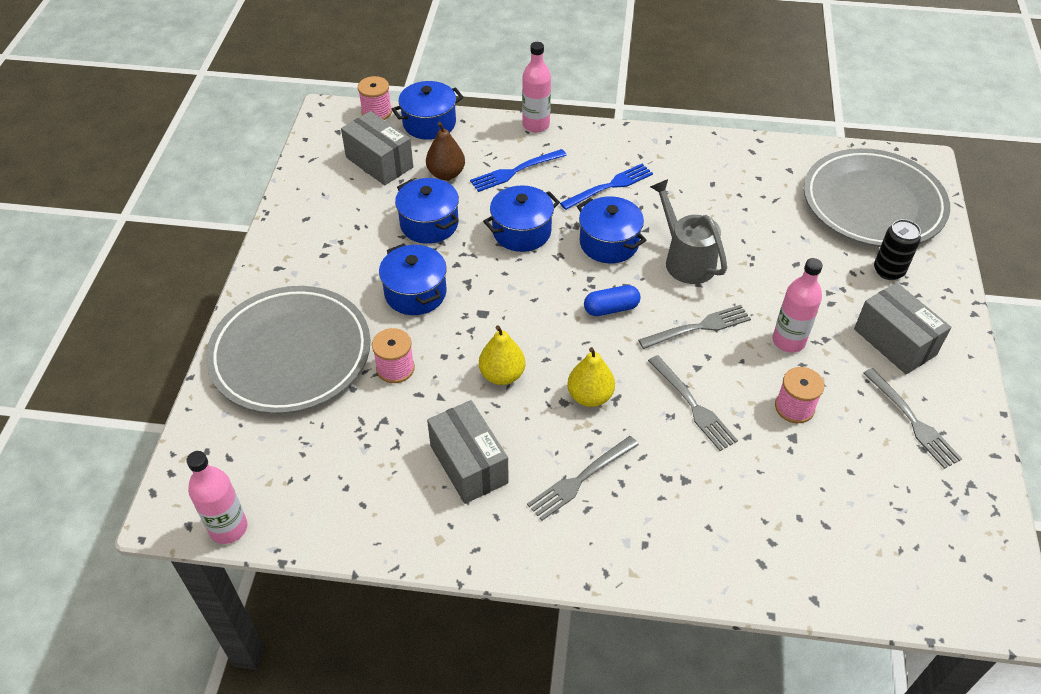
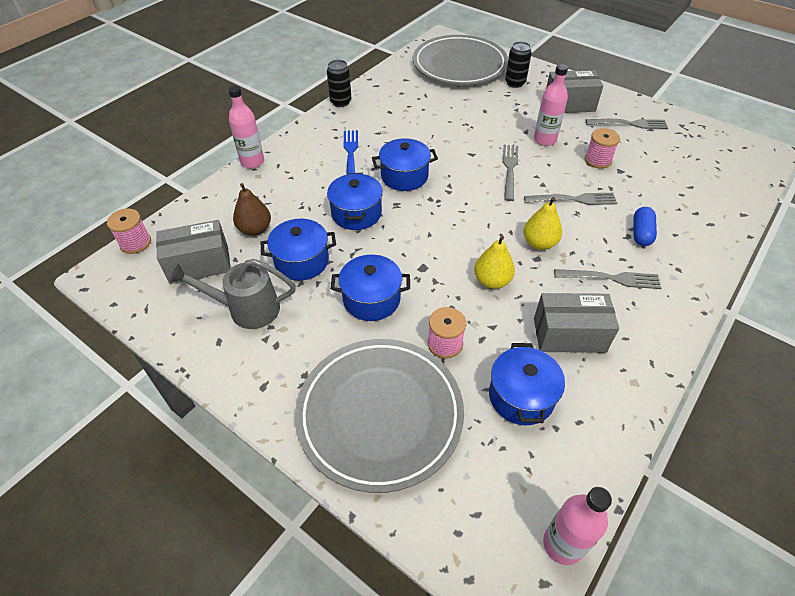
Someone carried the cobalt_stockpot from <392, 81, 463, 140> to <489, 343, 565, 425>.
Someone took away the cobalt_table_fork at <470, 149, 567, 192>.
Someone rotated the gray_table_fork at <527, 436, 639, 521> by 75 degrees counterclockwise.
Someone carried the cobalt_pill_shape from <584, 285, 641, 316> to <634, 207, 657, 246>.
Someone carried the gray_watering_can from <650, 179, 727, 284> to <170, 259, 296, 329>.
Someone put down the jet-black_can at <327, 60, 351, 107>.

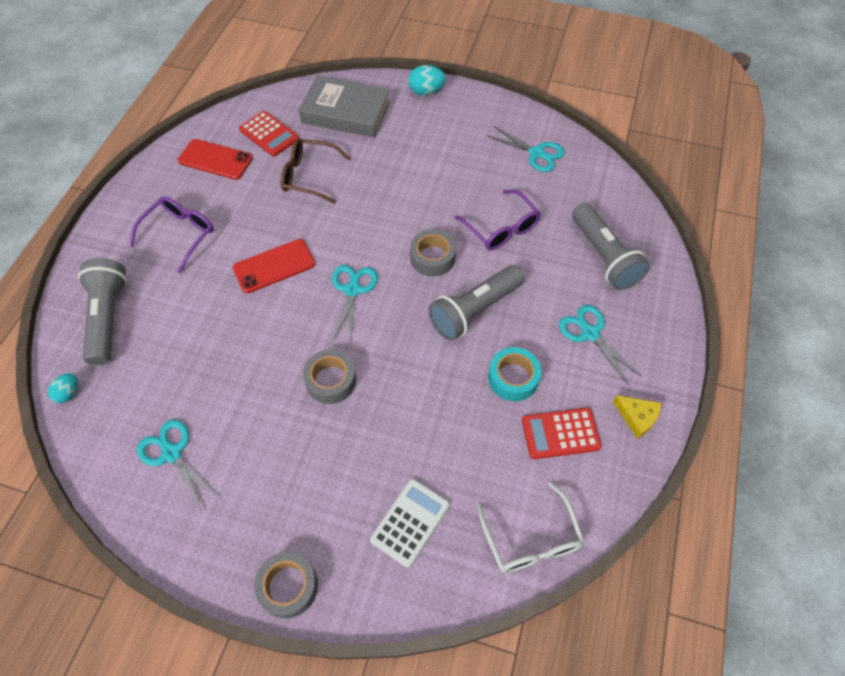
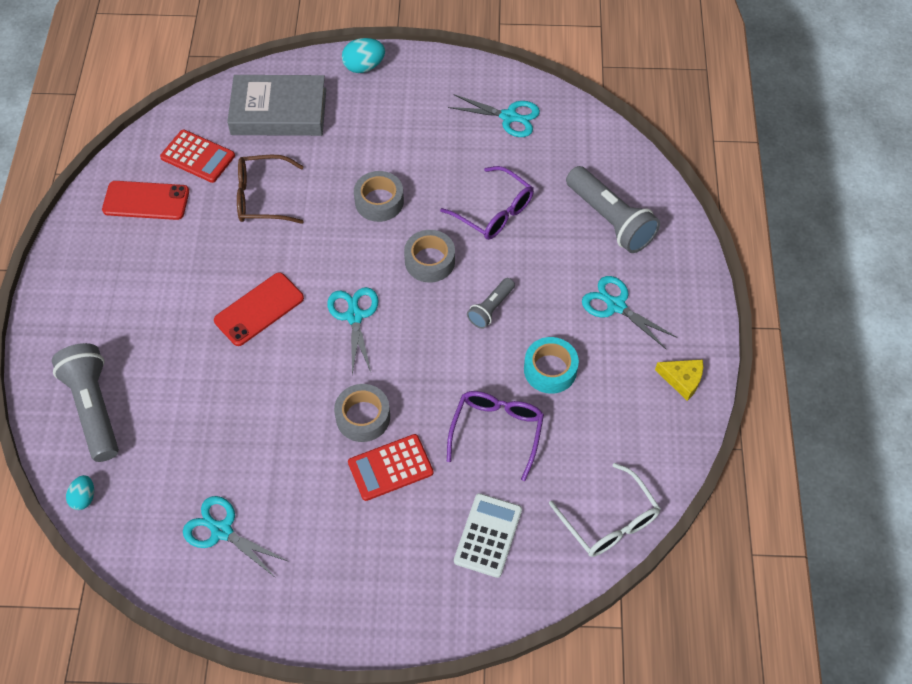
Someone carried the violet_spectacles from <129, 196, 214, 273> to <447, 391, 544, 481>.
Someone carried the gray_sticky_tape from <254, 552, 318, 618> to <354, 171, 404, 222>.
Someone scaled the gray_torch at <428, 265, 525, 341> by 0.54.
Someone carried the red_adding_machine from <522, 408, 601, 459> to <348, 434, 434, 501>.

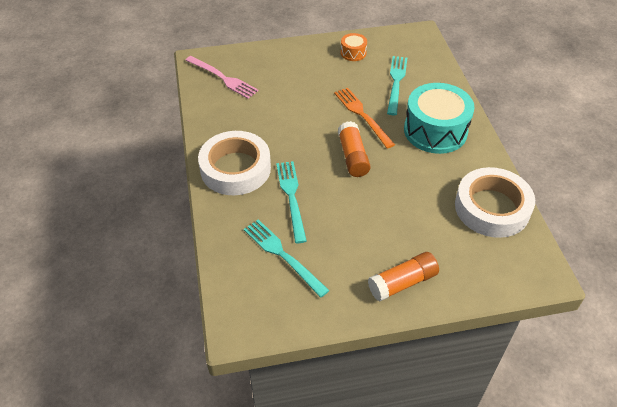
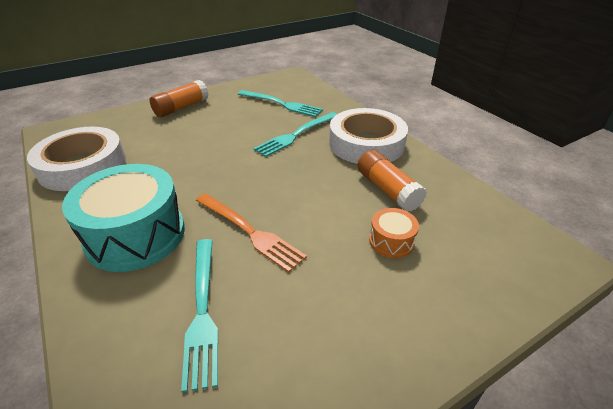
Someone took away the rose-pink_table_fork at <185, 56, 259, 99>.
Someone rotated the turquoise_table_fork at <276, 161, 307, 243> by 75 degrees clockwise.
Someone carried the orange-coloured_glue from <338, 121, 371, 177> to <358, 150, 427, 212>.
Someone carried the orange-coloured_toy_drum from <341, 33, 367, 61> to <369, 208, 419, 258>.

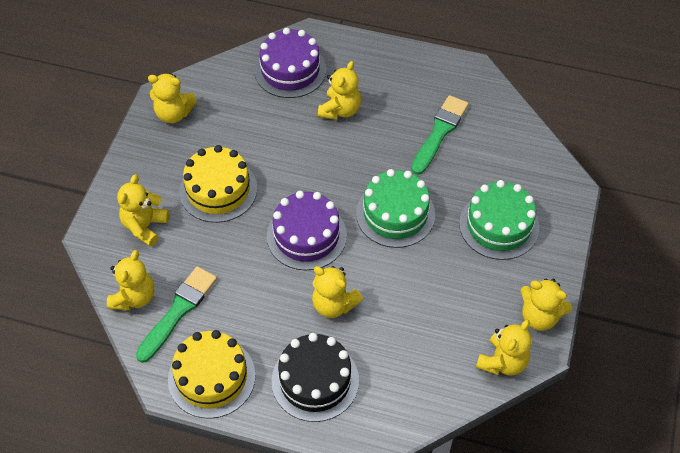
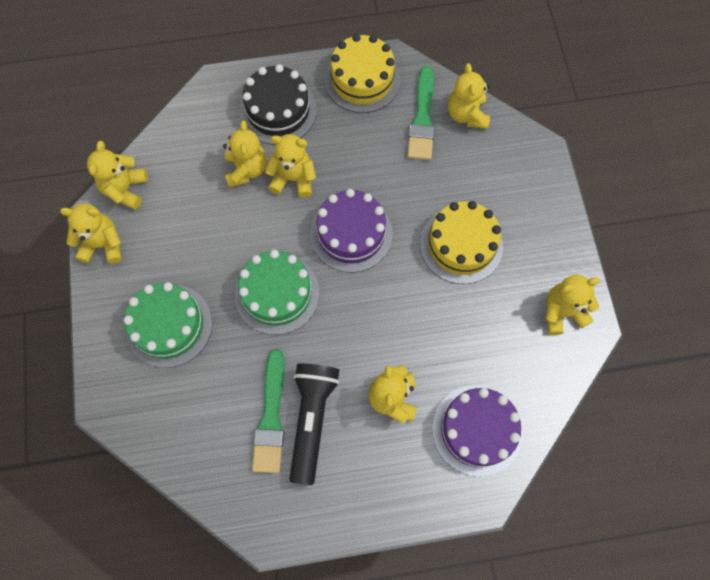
Someone carried the bright_yellow_teddy from <117, 174, 169, 247> to <223, 120, 267, 188>.
Someone put down the jet-black_torch at <289, 363, 340, 485>.

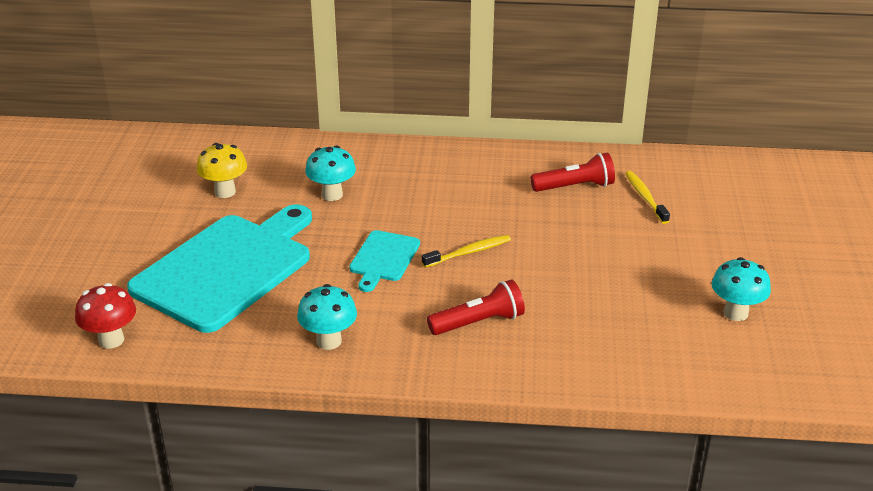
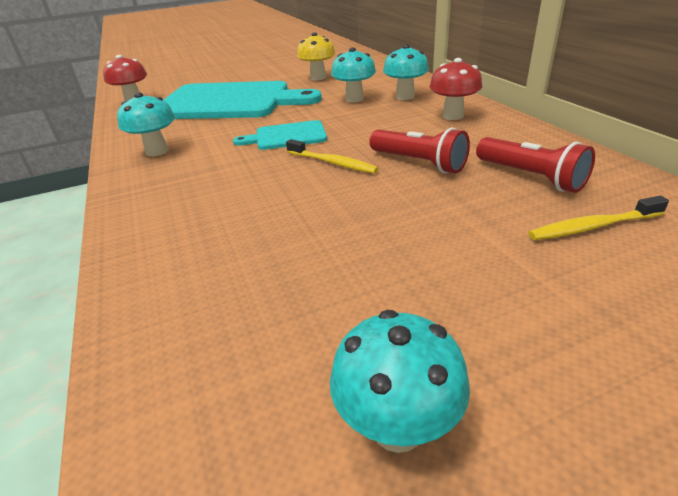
Someone carried the red_torch from <427, 279, 525, 335> to <369, 128, 470, 173>.
Someone rotated the bright_yellow_toothbrush at <625, 171, 670, 224> by 150 degrees counterclockwise.
Someone put down the turquoise_mushroom at <383, 44, 429, 100>.
Someone put down the red_mushroom at <430, 58, 482, 120>.

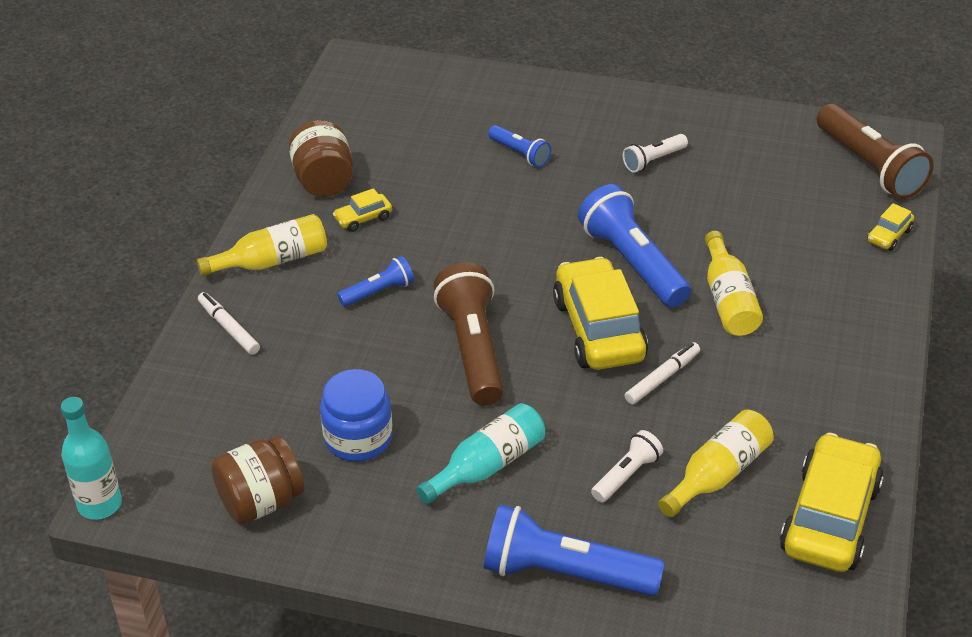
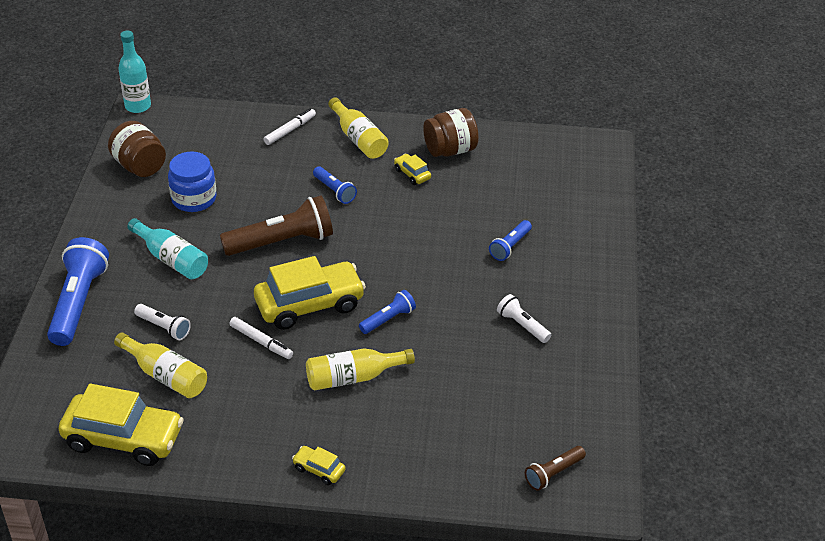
Someone scaled the cobalt_torch at <578, 184, 691, 308> by 0.52.
Someone scaled the dark_brown_torch at <817, 104, 934, 199> by 0.52.
Someone carried the bright_yellow_automobile from <867, 203, 914, 251> to <292, 446, 346, 485>.

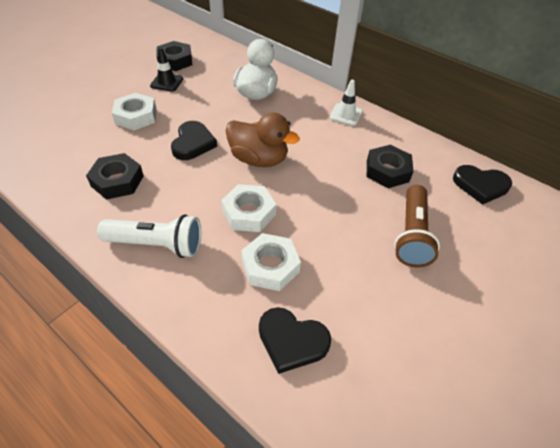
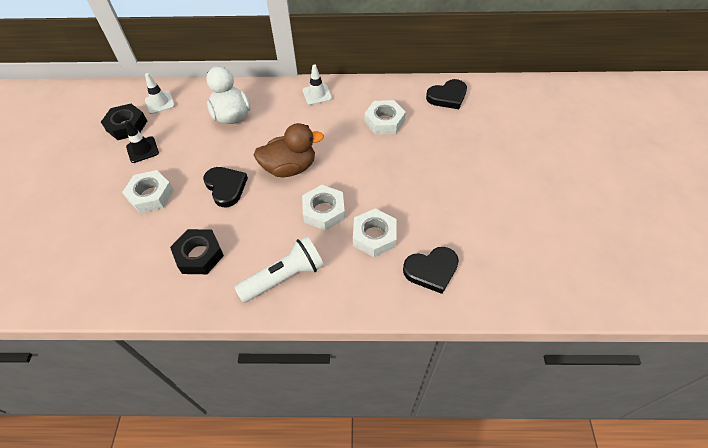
Someone repainted the jet-black_hex_nut at <367, 145, 414, 188>, which became the snow-white_hex_nut at <364, 100, 406, 135>.
Someone took away the dark_brown_torch at <394, 185, 440, 267>.
Someone put down the snow-white_traffic_cone at <145, 73, 175, 114>.

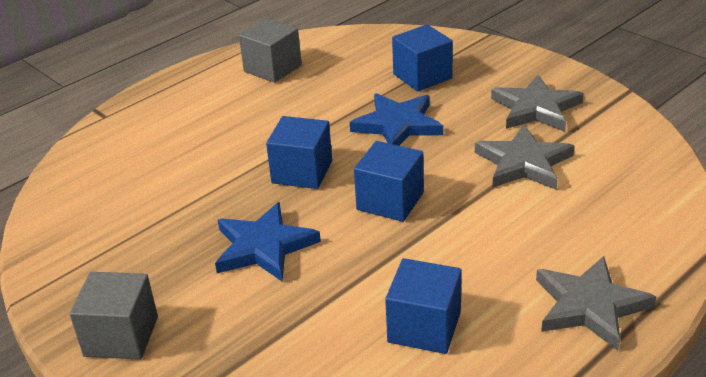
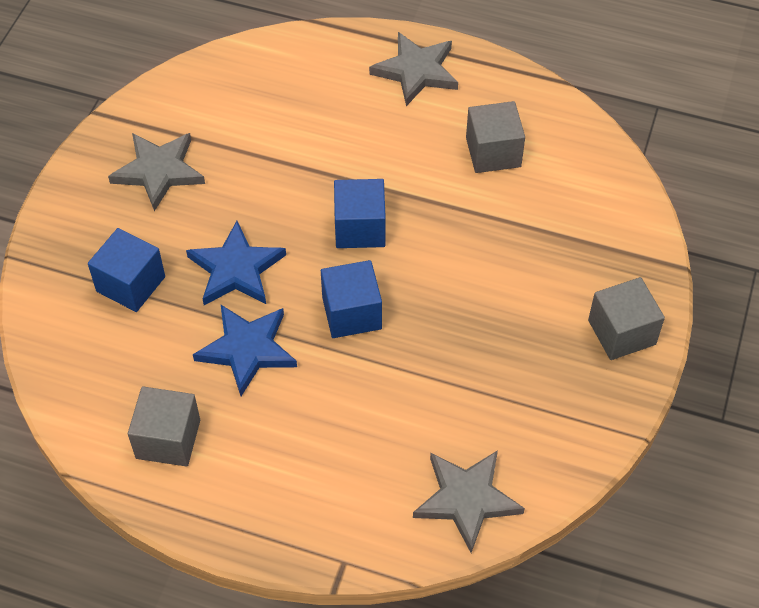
Someone carried the cobalt_five-pointed_star from <215, 202, 321, 282> to <193, 305, 297, 396>.
Someone repainted the cobalt_block at <385, 258, 462, 354>, which became the gray_block at <466, 101, 525, 173>.
Someone carried the gray_five-pointed_star from <475, 125, 574, 190> to <413, 450, 525, 553>.

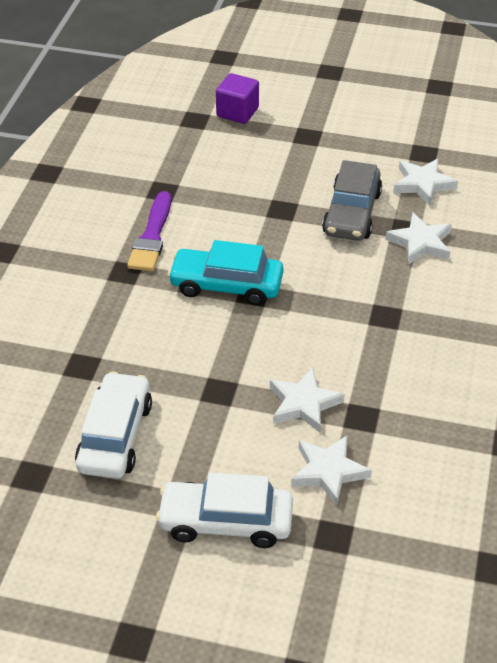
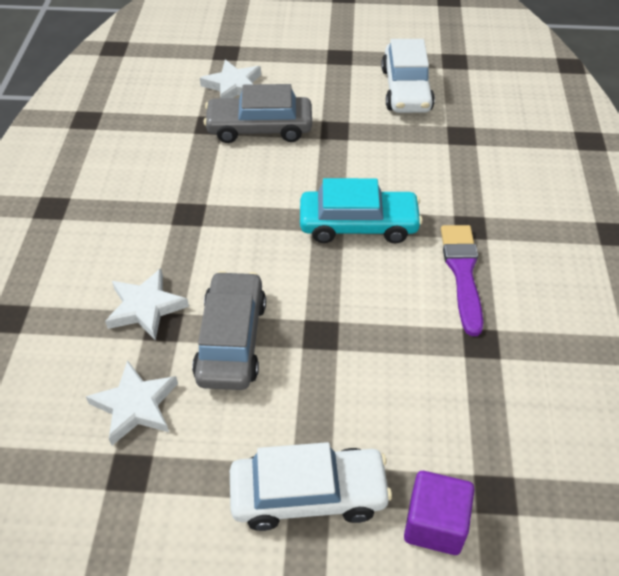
Someone carried the snow-white_automobile from <156, 473, 293, 548> to <230, 442, 392, 531>.
Someone swapped the snow-white_five-pointed_star at <270, 368, 345, 433> for the gray_automobile at <203, 84, 312, 143>.

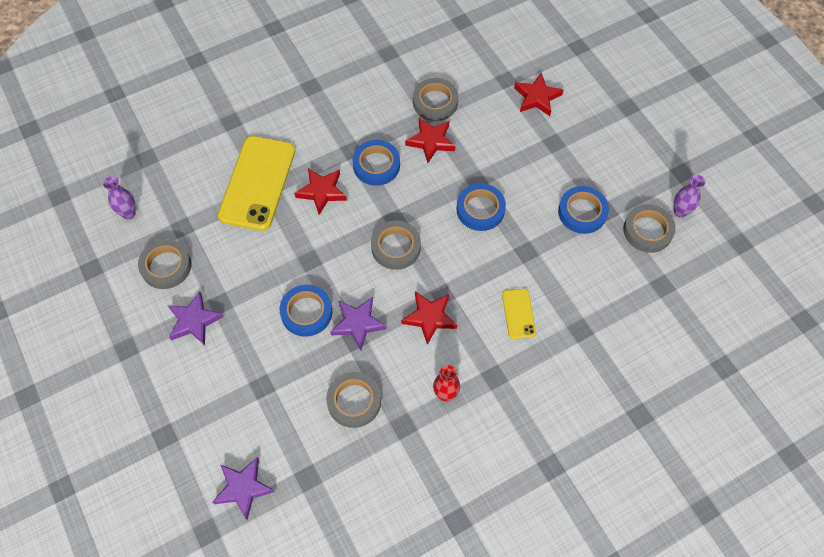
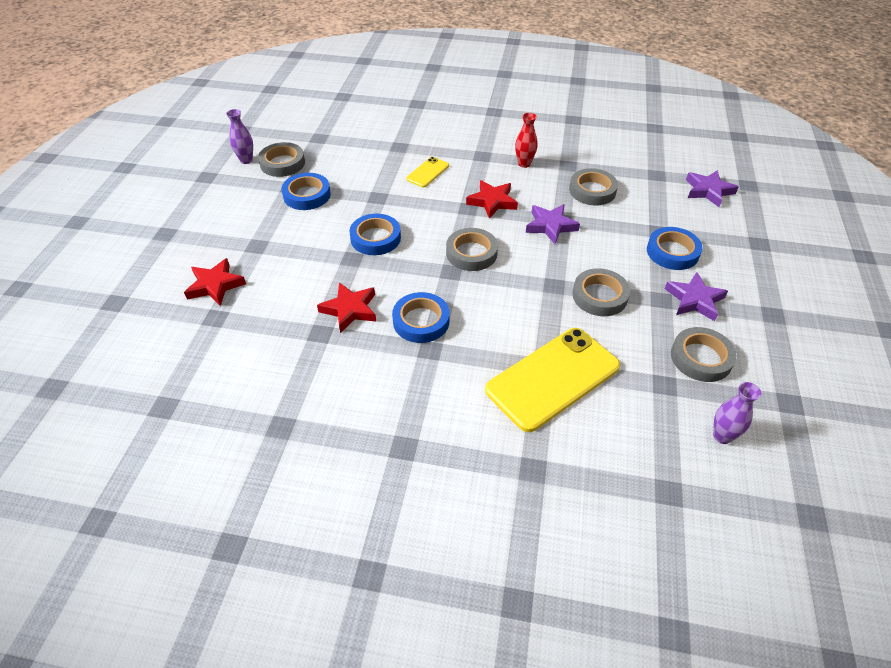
Someone carried the cobalt_sticky_tape from <280, 285, 332, 337> to <647, 227, 703, 270>.
Someone took away the red_five-pointed_star at <294, 168, 347, 215>.
Someone carried the gray_sticky_tape from <413, 78, 458, 121> to <572, 268, 630, 316>.

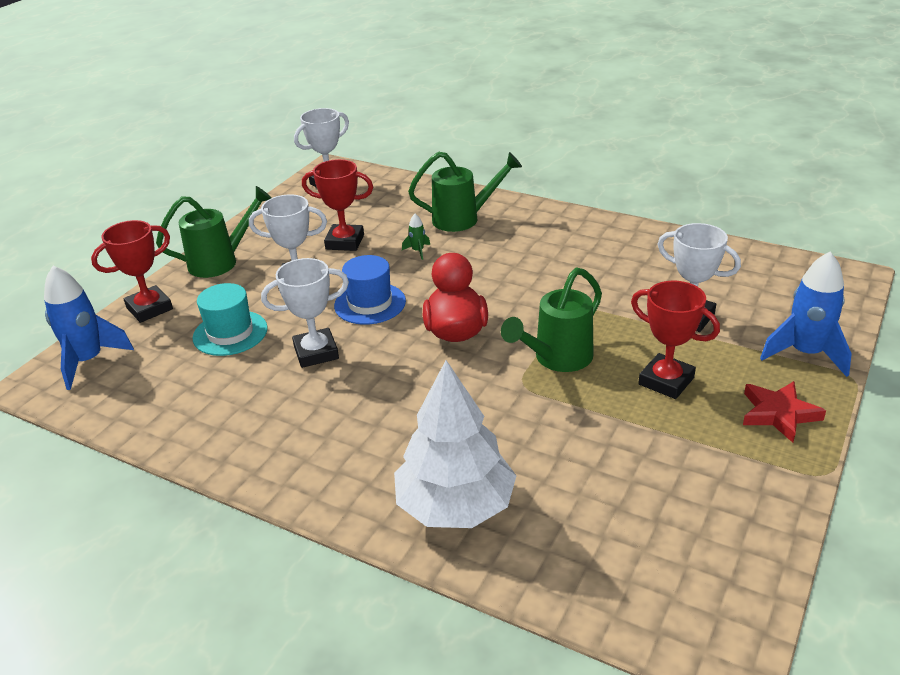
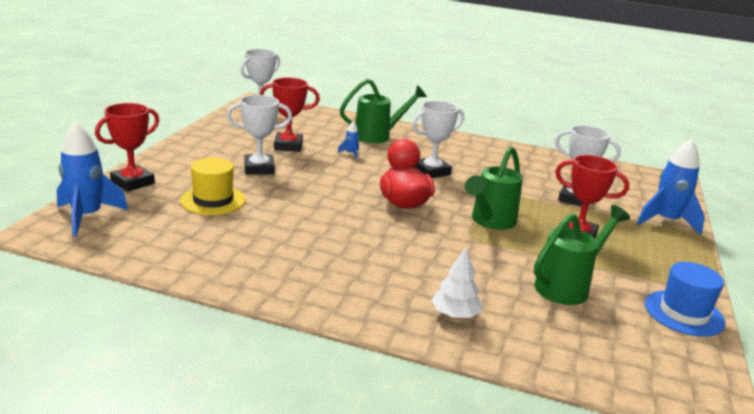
Someone carried the green_watering_can from <156, 186, 271, 278> to <534, 205, 630, 305>.
Someone repainted the turquoise_top_hat at <193, 283, 268, 356>, which became the bright_yellow_top_hat at <180, 158, 246, 215>.
Someone carried the snow-white_trophy from <261, 258, 349, 368> to <412, 101, 464, 178>.
Someone carried the cobalt_top_hat from <334, 255, 406, 325> to <645, 262, 725, 337>.
Someone scaled the snow-white_tree at <394, 360, 516, 528> by 0.50.
Someone repainted the green_toy_rocket at <402, 214, 430, 260>, which became the cobalt_toy_rocket at <338, 122, 359, 159>.
Someone took away the red_five-pointed_star at <743, 381, 826, 443>.

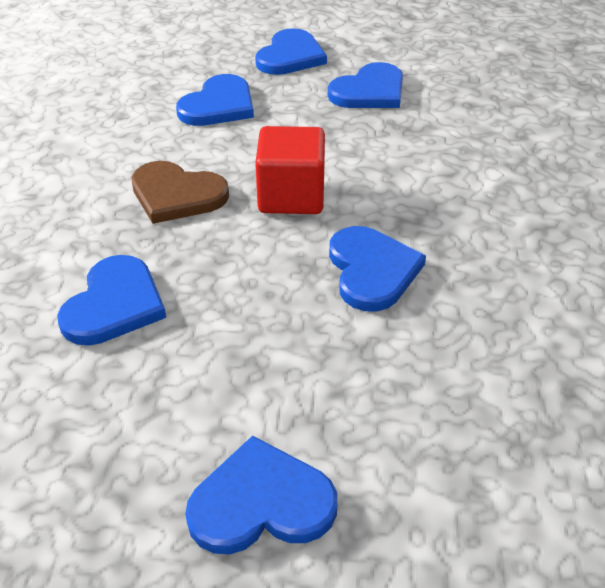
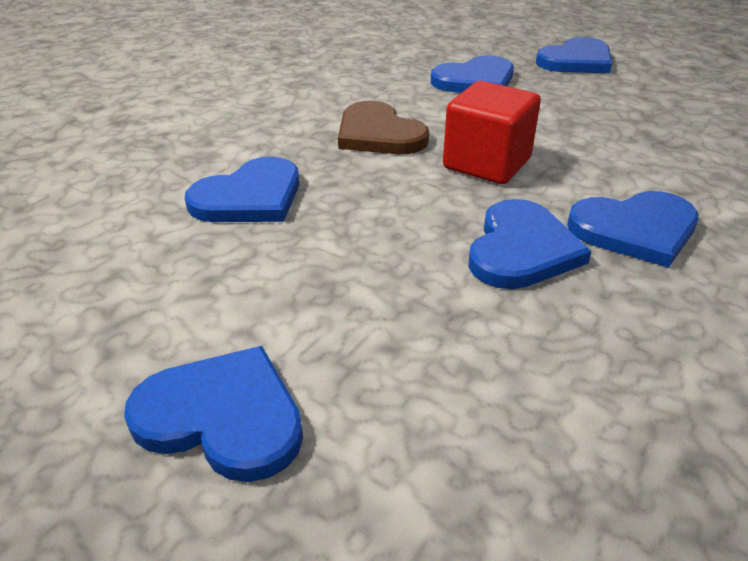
Someone carried the cobalt_heart from <328, 62, 403, 108> to <567, 191, 699, 268>.

